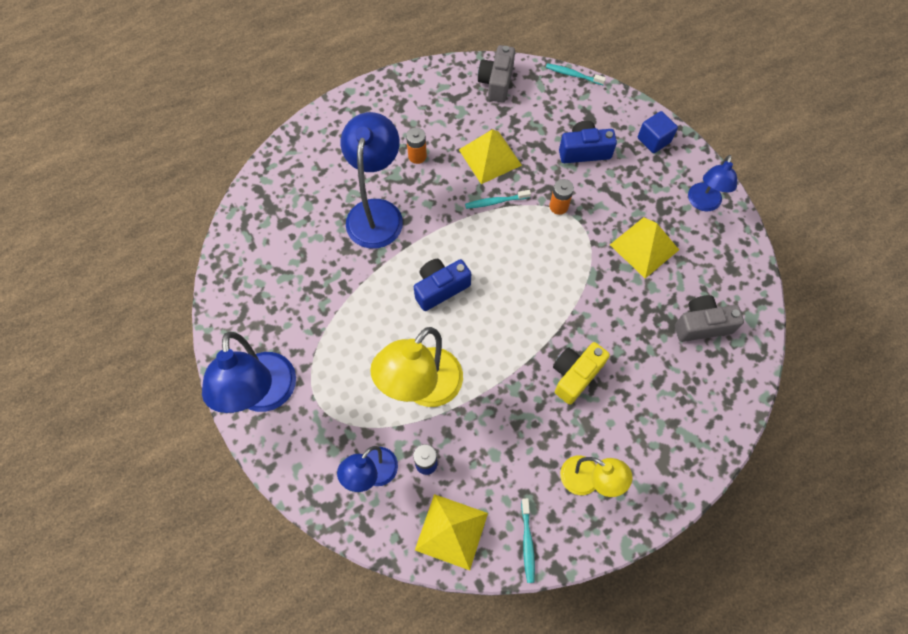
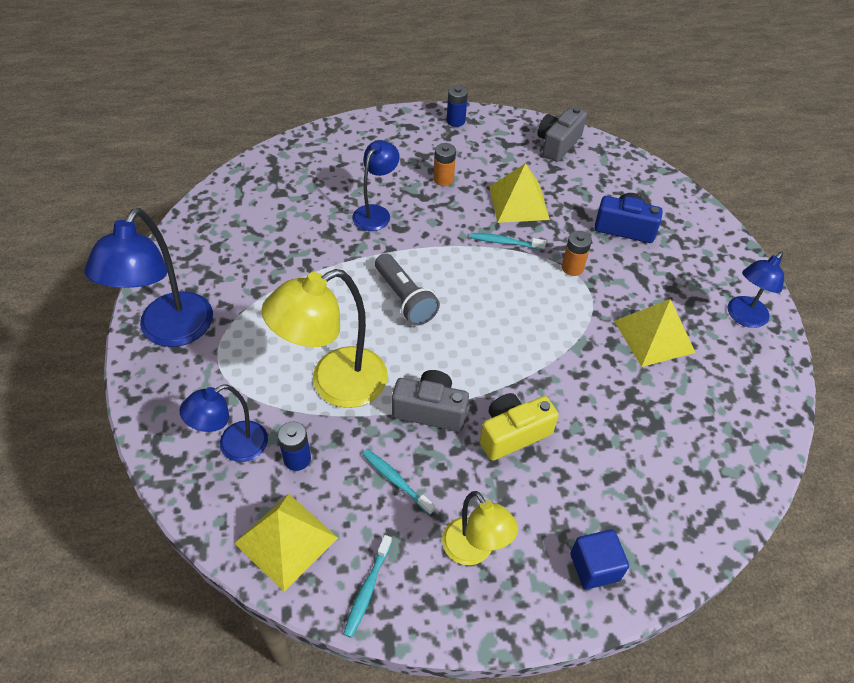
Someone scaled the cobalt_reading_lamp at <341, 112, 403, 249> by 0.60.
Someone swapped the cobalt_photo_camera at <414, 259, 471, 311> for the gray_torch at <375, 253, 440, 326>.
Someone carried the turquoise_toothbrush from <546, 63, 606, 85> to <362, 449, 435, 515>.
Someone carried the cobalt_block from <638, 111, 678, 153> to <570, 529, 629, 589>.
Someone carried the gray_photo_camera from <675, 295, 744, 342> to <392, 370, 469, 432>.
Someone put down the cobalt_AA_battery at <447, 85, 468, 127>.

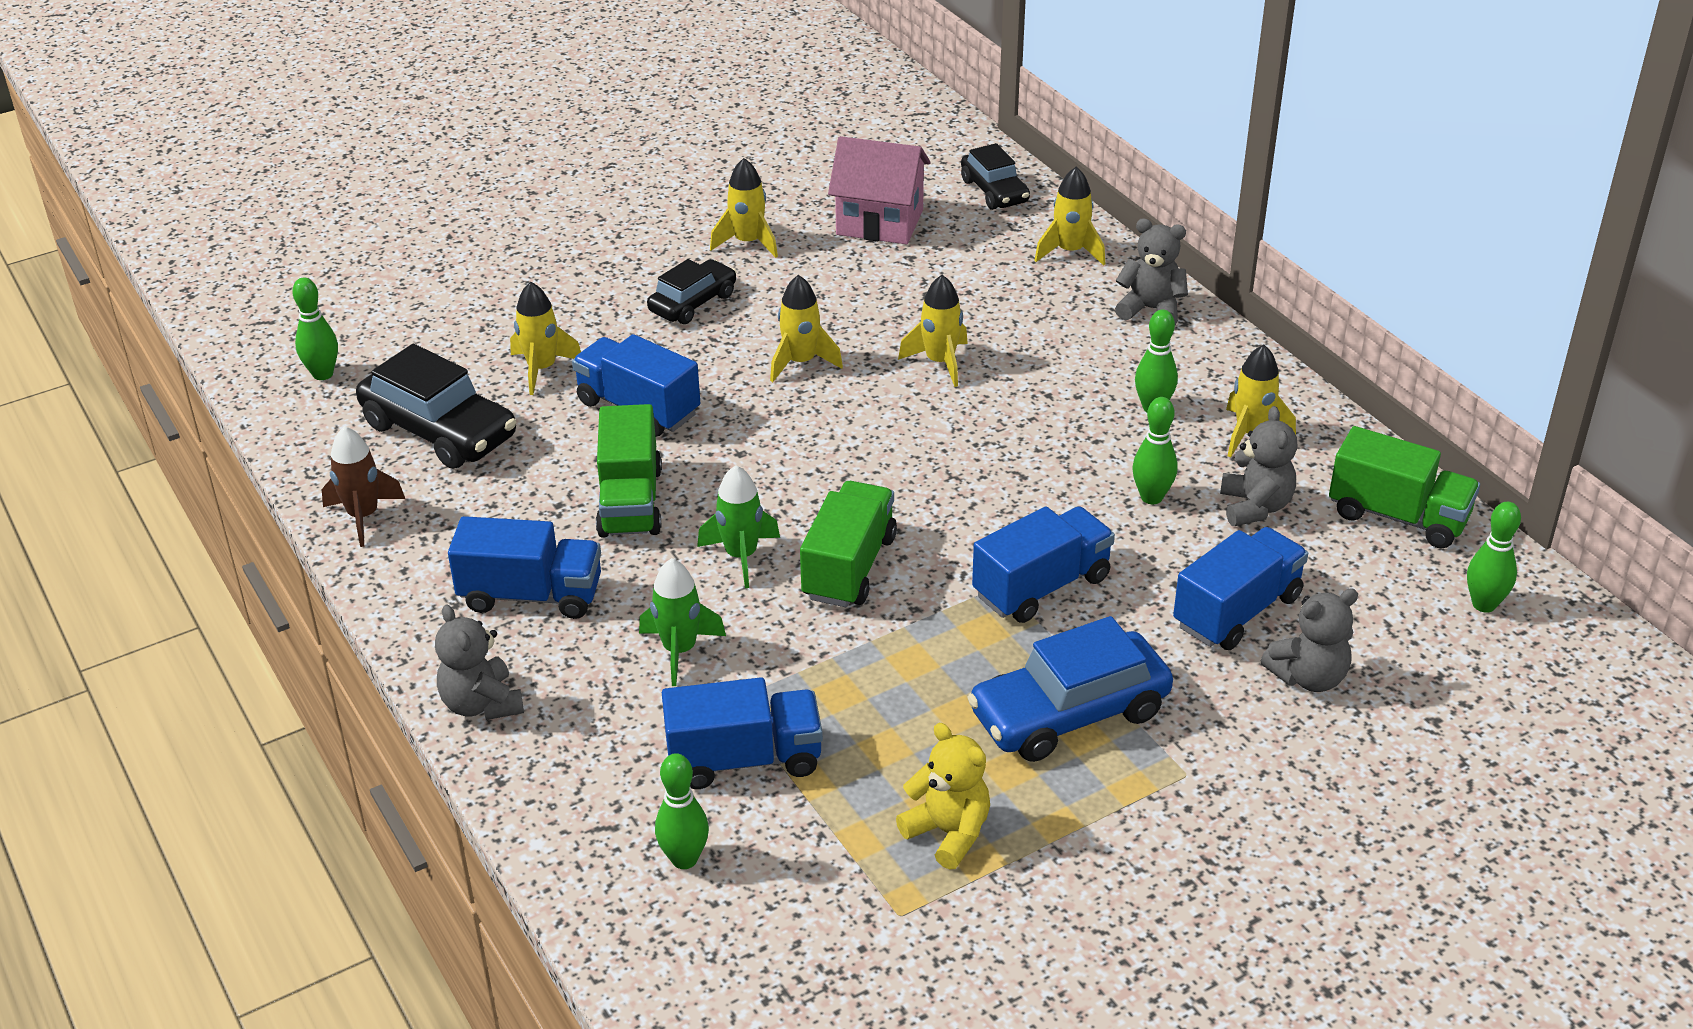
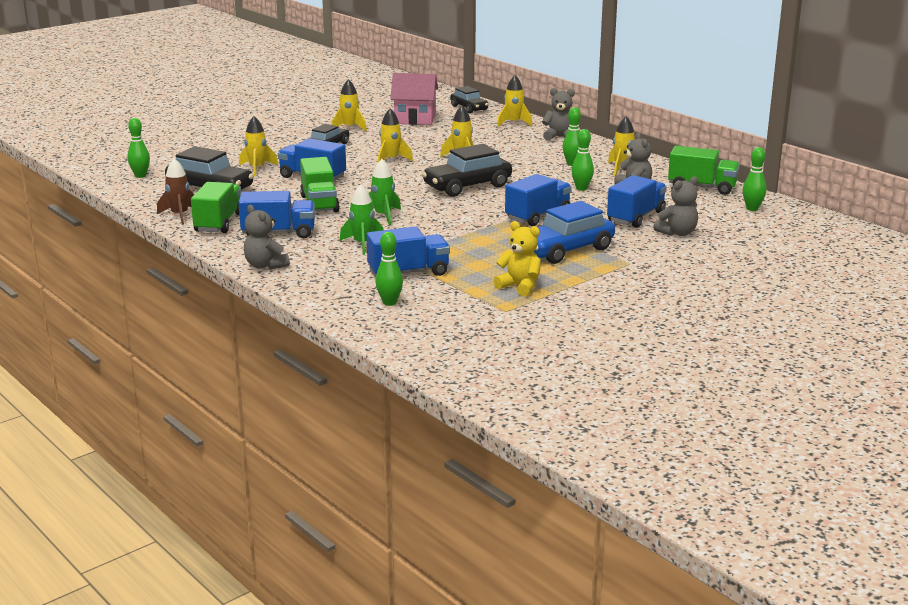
Someone carried the green_lorry from <800, 481, 897, 607> to <191, 182, 241, 233>.
Someone put down the jet-black_automobile at <422, 144, 512, 197>.

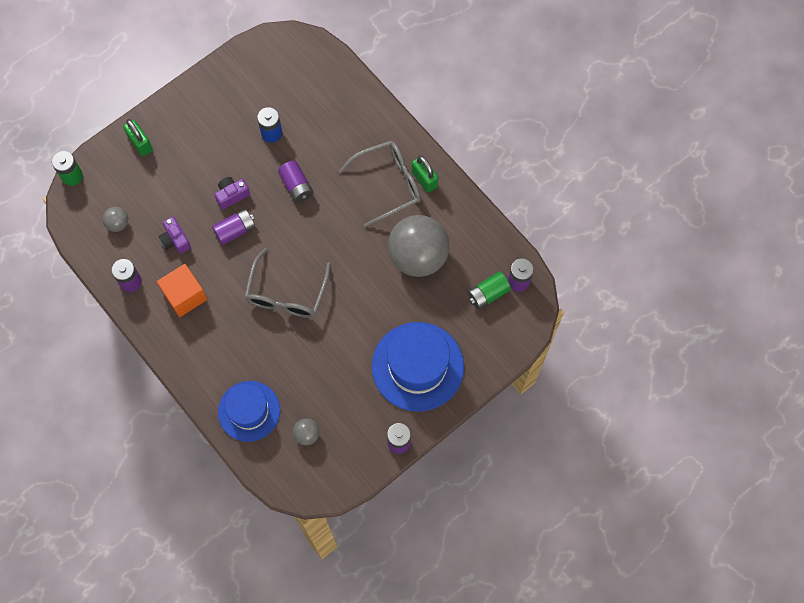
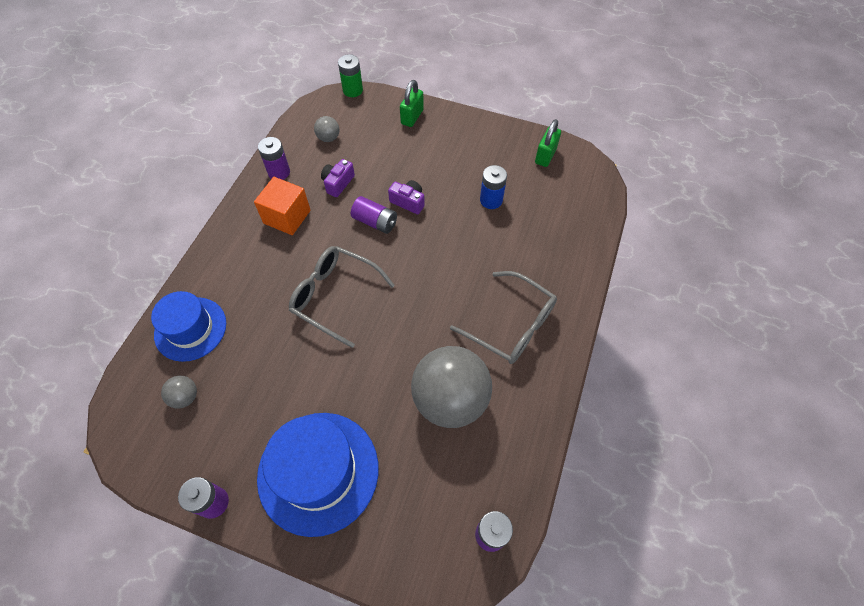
Someone rotated the gray_spectacles at <244, 248, 331, 318> by 45 degrees clockwise.
Someone took away the violet_AA_battery at <278, 161, 313, 203>.
Someone carried the green_small_lock from <412, 156, 439, 193> to <535, 119, 561, 167>.
Someone took away the green_AA_battery at <468, 272, 511, 310>.

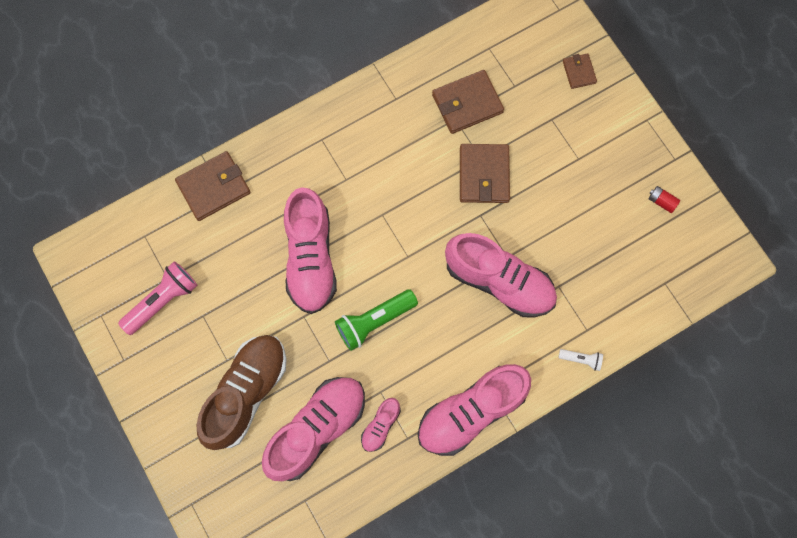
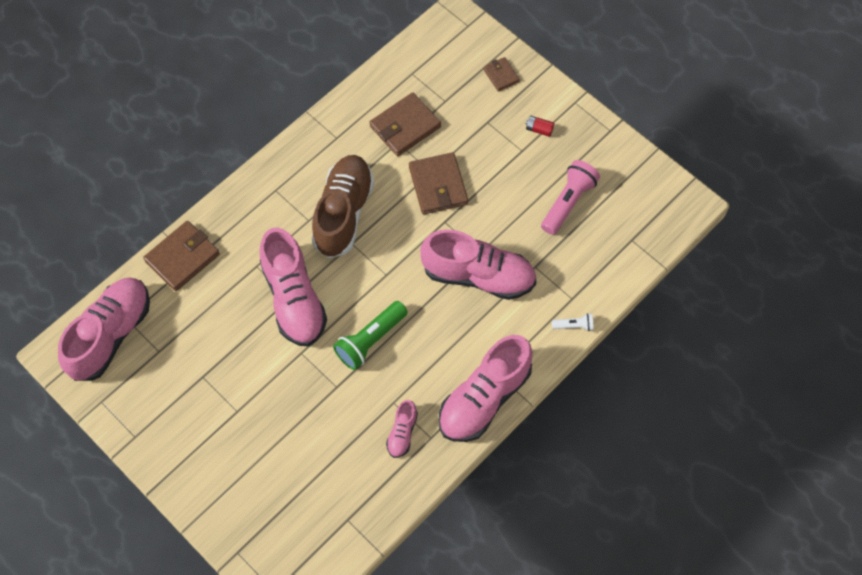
Someone carried the rose-pink_torch from <118, 261, 197, 335> to <541, 160, 600, 235>.
Someone carried the dark_brown_sneaker from <197, 335, 287, 450> to <312, 155, 374, 258>.
Someone carried the rose-pink_sneaker from <262, 377, 365, 481> to <58, 277, 150, 381>.
Someone carried the red_AA_battery from <648, 186, 680, 213> to <526, 116, 554, 137>.

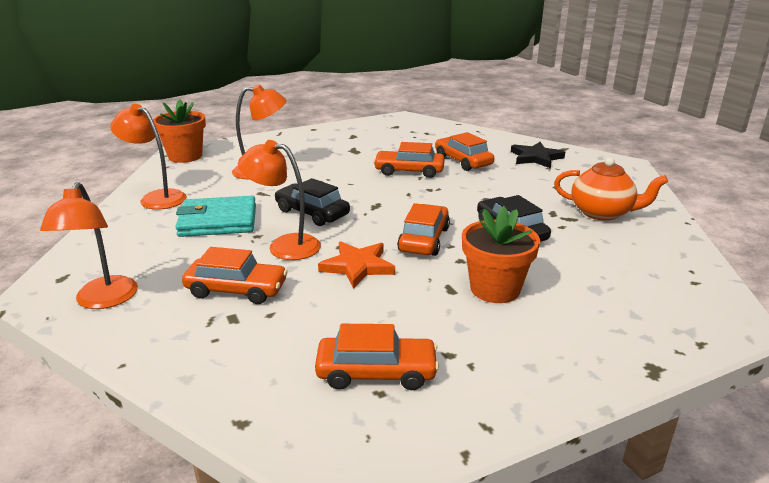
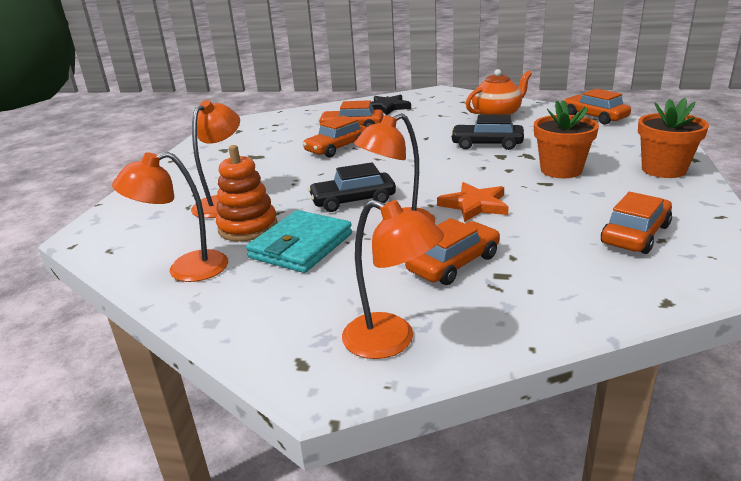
Someone carried the orange-coloured_potted_plant from <153, 99, 206, 163> to <638, 98, 709, 178>.
Someone carried the orange-coloured_automobile from <397, 203, 450, 256> to <564, 89, 631, 125>.
Someone put down the orange-coloured_stacking_toy at <216, 145, 278, 242>.

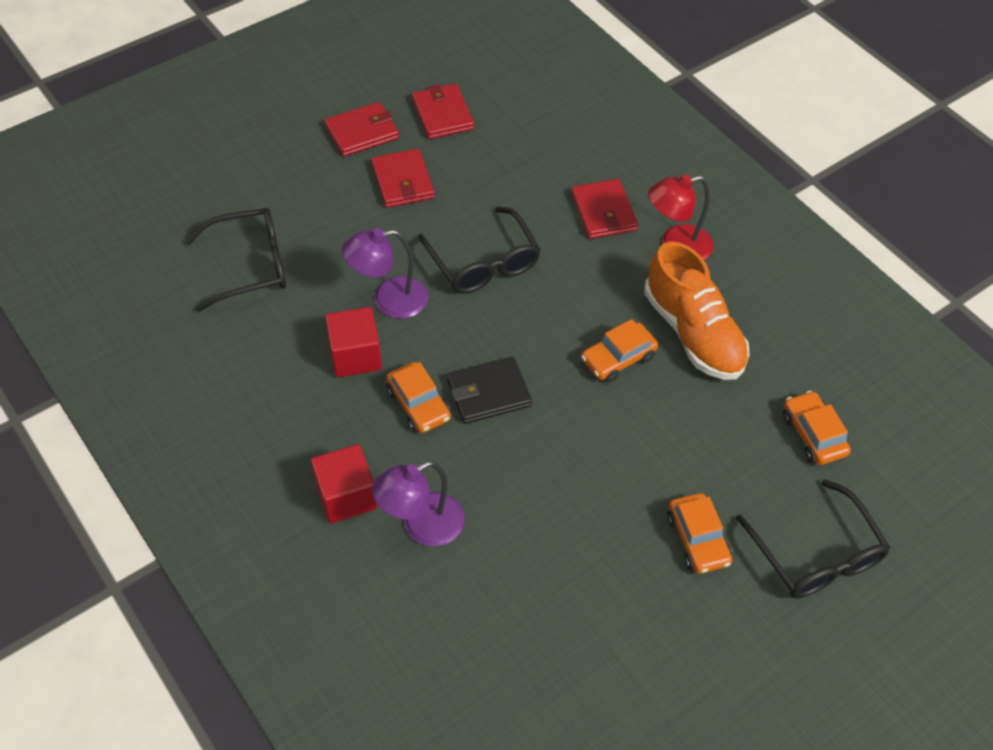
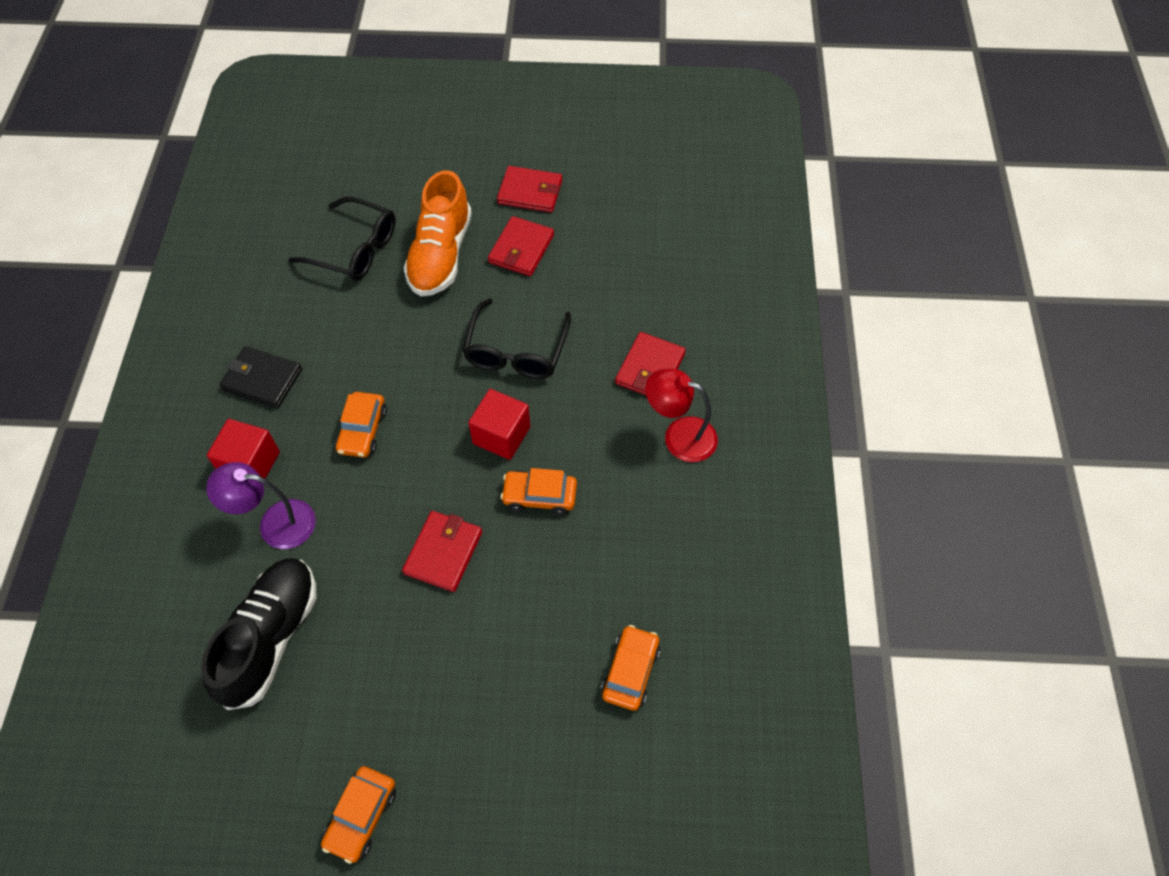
Someone carried the red_block from <325, 307, 382, 377> to <468, 389, 530, 460>.
Someone took away the violet_reading_lamp at <342, 228, 429, 319>.
Someone carried the red_billfold from <412, 84, 474, 139> to <402, 511, 482, 592>.
Someone carried the jet-black_billfold from <447, 357, 532, 424> to <220, 346, 302, 408>.
Someone carried the orange-coloured_sneaker from <644, 241, 750, 380> to <403, 170, 472, 297>.
Someone carried the orange-coloured_automobile from <667, 493, 732, 574> to <321, 766, 396, 864>.
Someone took away the jet-black_spectacles at <736, 479, 891, 599>.
Someone put down the jet-black_sneaker at <201, 558, 316, 710>.

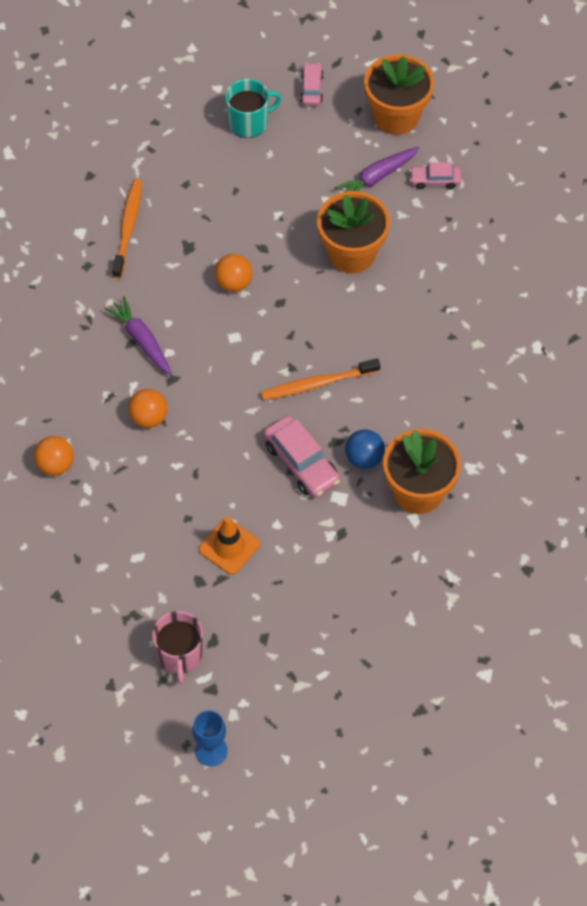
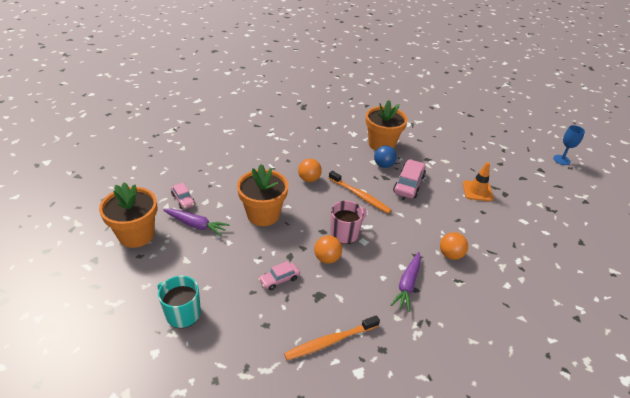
Someone carried the orange-coloured_ball from <34, 436, 74, 476> to <298, 159, 322, 182>.
Someone carried the rose-pink_mug from <152, 611, 203, 684> to <330, 201, 367, 244>.
Someone carried the rose-pink_automobile from <300, 63, 324, 106> to <258, 261, 300, 290>.

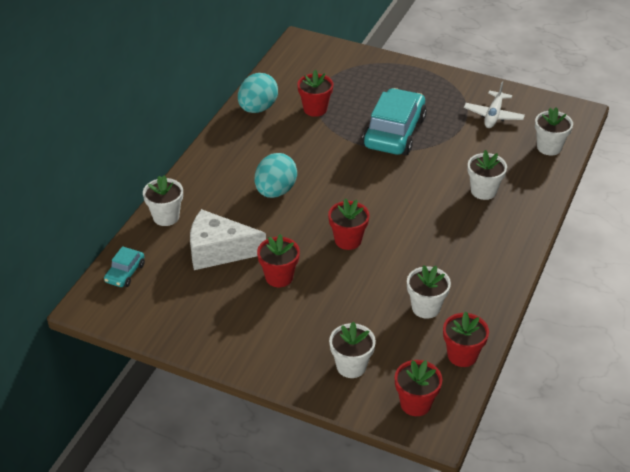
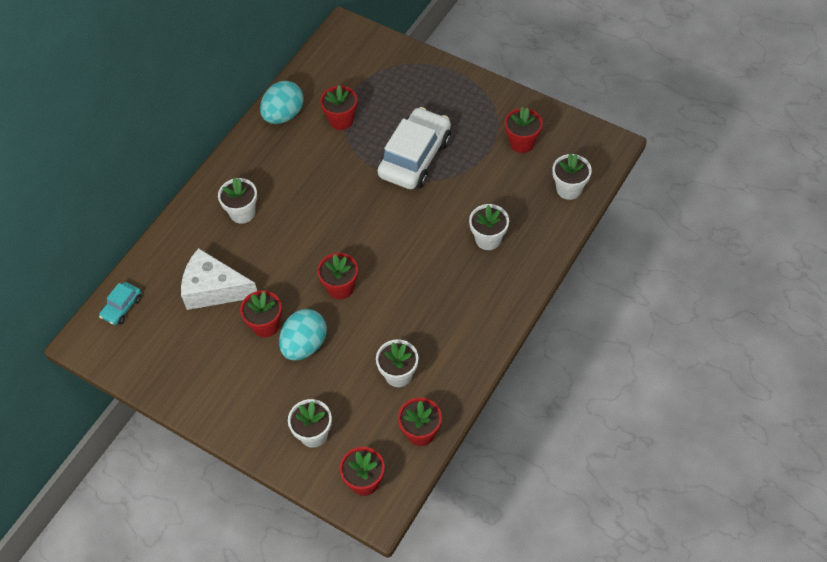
Someone carried the snow-white_potted_plant from <143, 175, 183, 226> to <218, 178, 257, 224>.
Someone carried the turquoise_egg from <255, 153, 297, 198> to <279, 309, 327, 361>.
Someone repainted the turquoise_automobile at <362, 88, 427, 155>, which became the snow-white_automobile at <377, 107, 451, 189>.
Someone swapped the snow-white_aeroplane at <464, 81, 525, 128> for the red_potted_plant at <505, 107, 543, 153>.

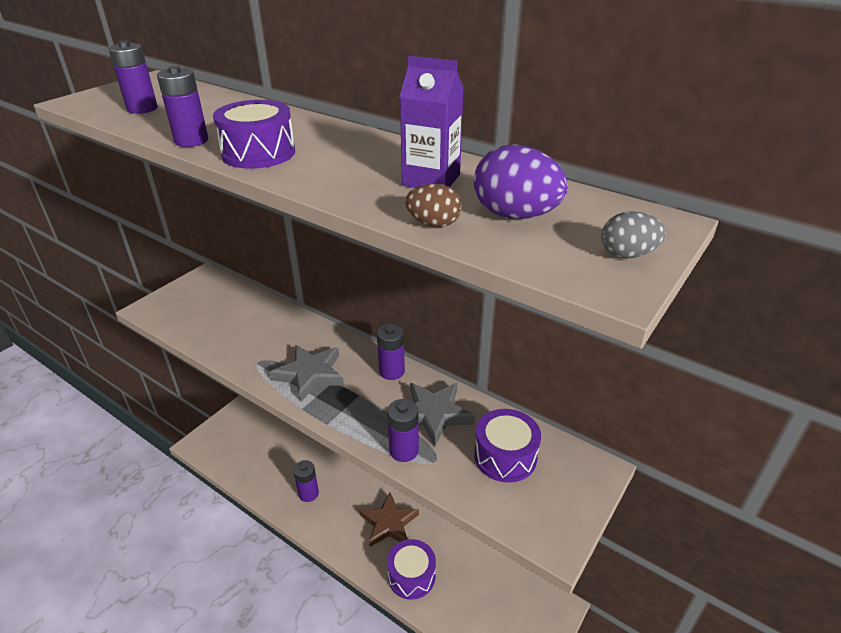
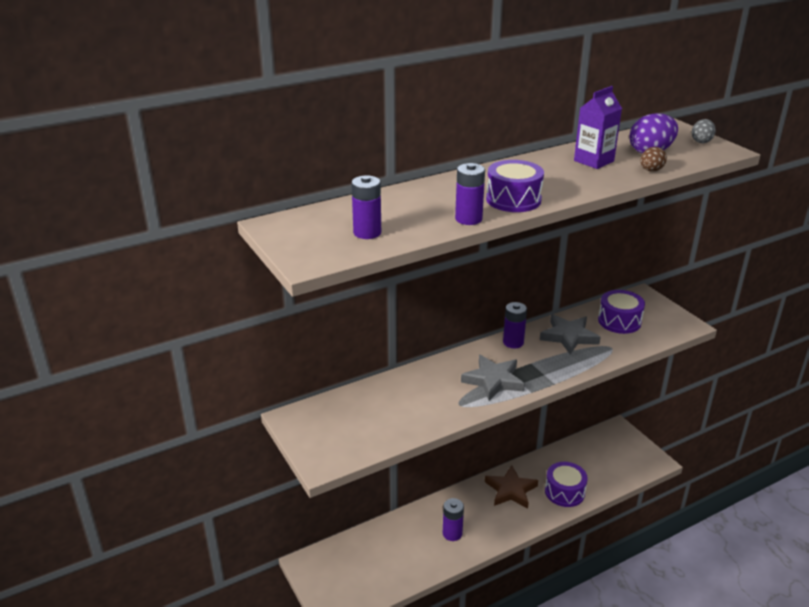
Someone took away the violet_AA_battery at <387, 399, 419, 462>.

